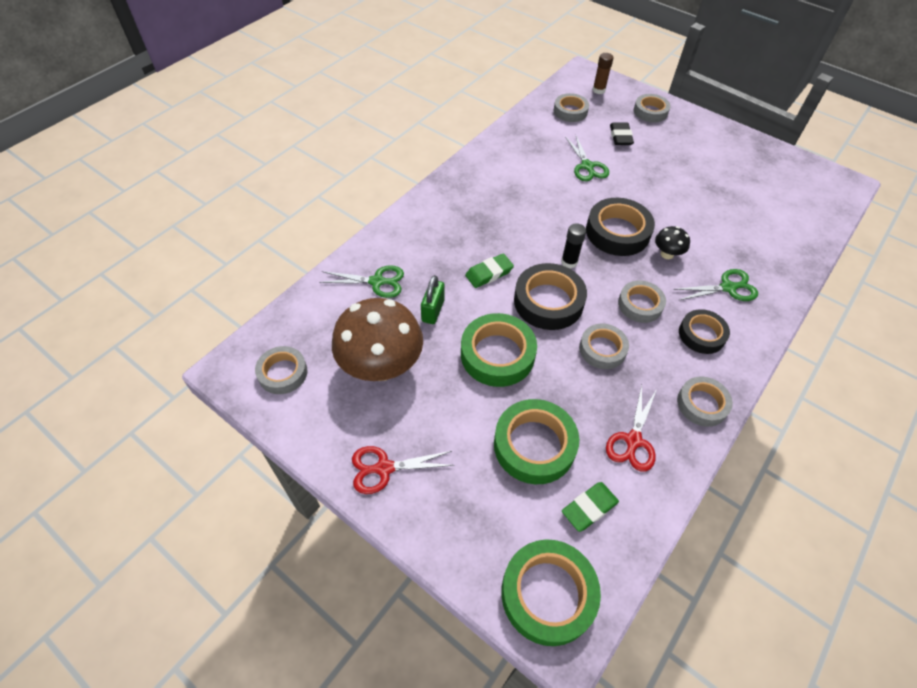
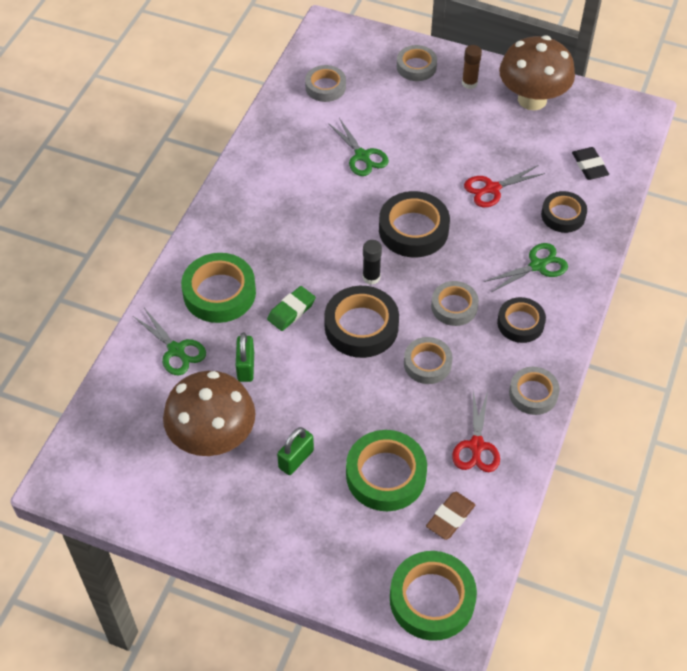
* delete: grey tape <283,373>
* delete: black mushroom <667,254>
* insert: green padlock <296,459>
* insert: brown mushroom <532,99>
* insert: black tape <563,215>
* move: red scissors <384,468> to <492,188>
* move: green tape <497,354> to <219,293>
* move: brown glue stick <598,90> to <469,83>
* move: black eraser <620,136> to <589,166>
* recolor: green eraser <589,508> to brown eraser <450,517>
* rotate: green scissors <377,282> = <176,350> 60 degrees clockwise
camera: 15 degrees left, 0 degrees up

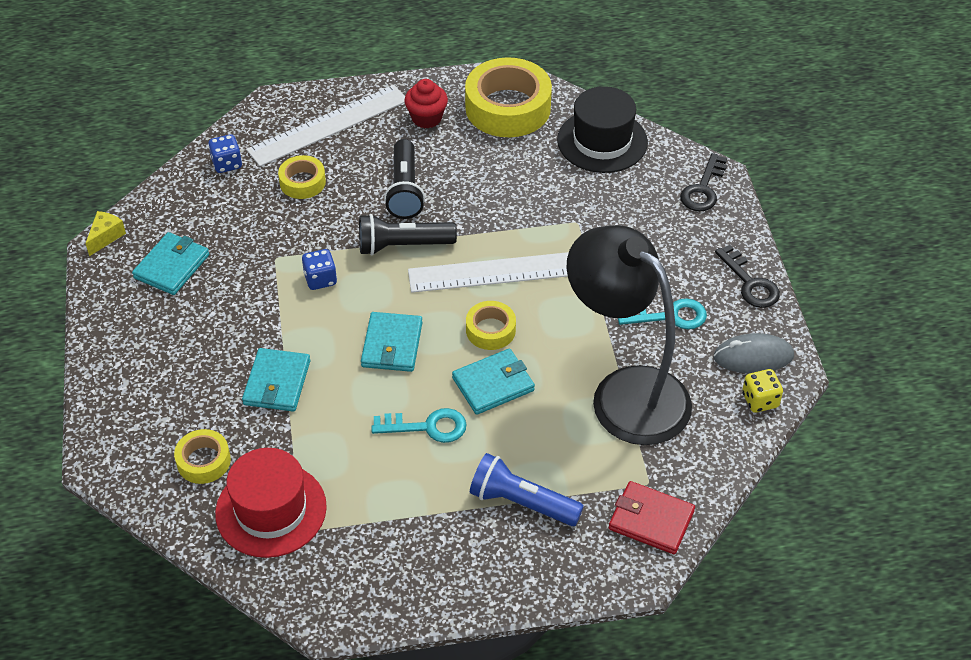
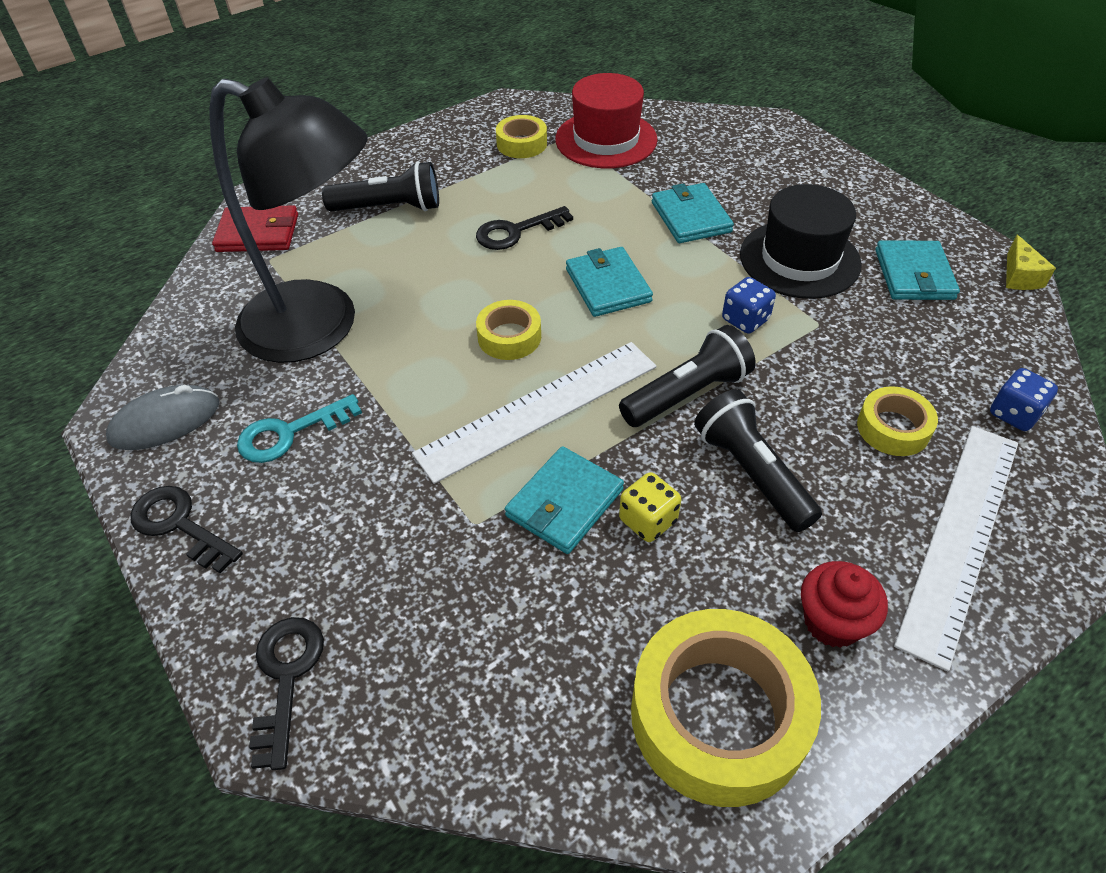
* move: yellow tape <203,461> to <522,144>
* move: turquoise wallet <493,384> to <564,503>
* move: black hat <602,141> to <799,259>
* move: yellow dice <760,400> to <648,520>
* recolor: turquoise key <427,427> to black key <516,232>
* recolor: blue flashlight <521,503> to black flashlight <390,208>
camera: 155 degrees right, 0 degrees up

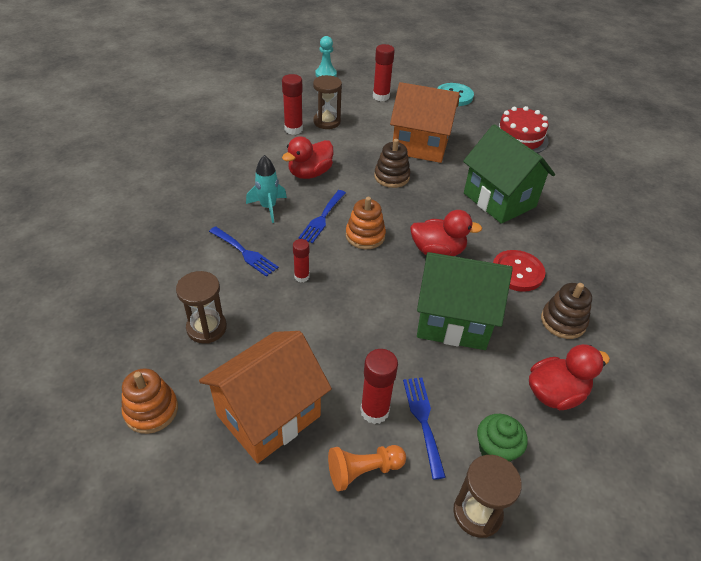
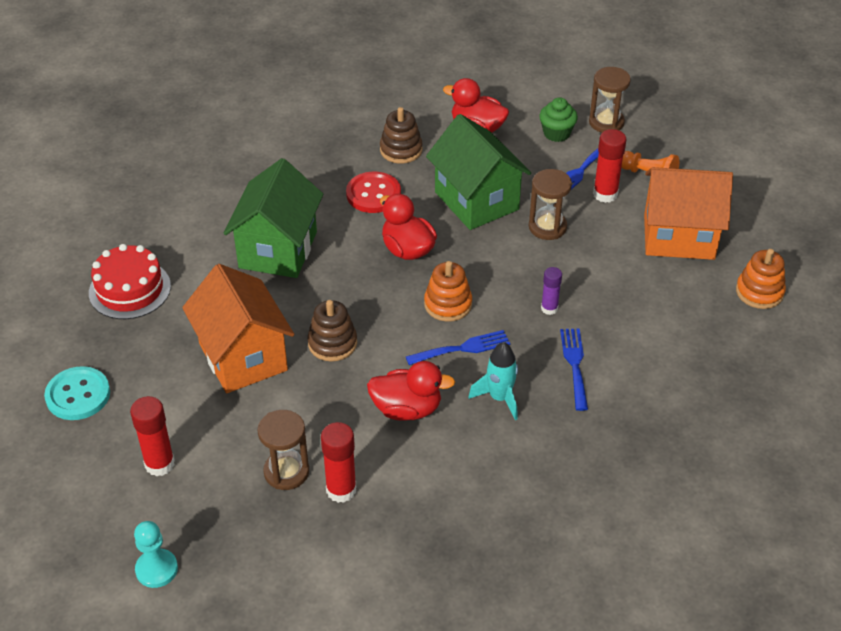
* move: brown hourglass <206,328> to <547,227>
* recolor: red glue stick <301,277> to purple glue stick <549,308>
camera: 130 degrees left, 0 degrees up

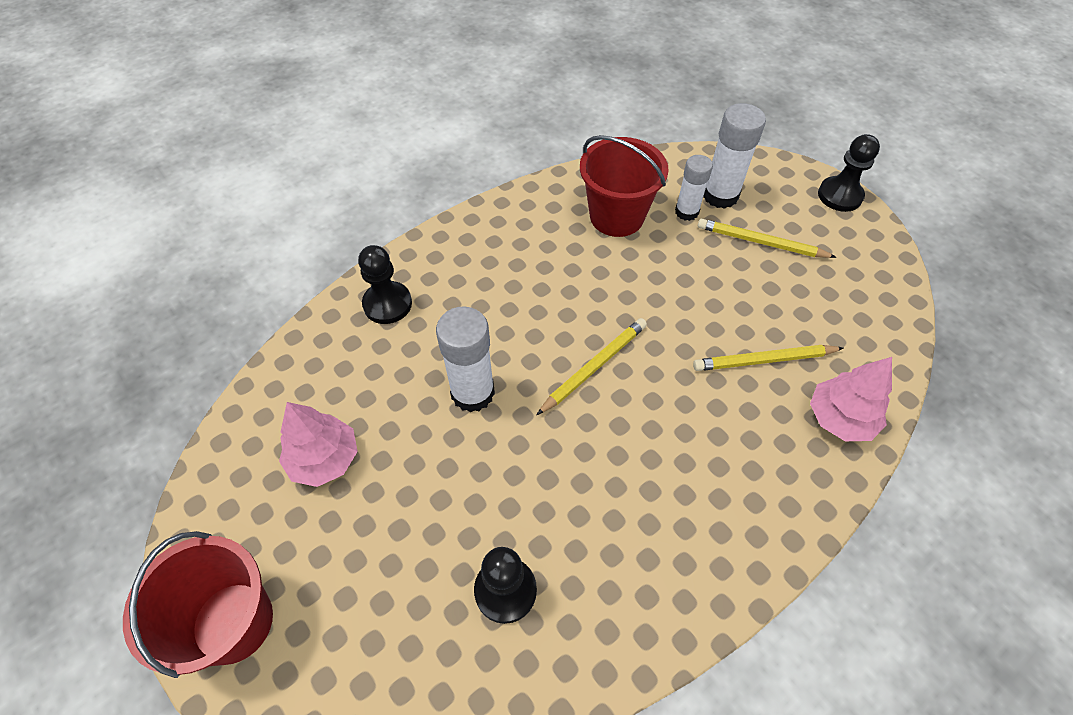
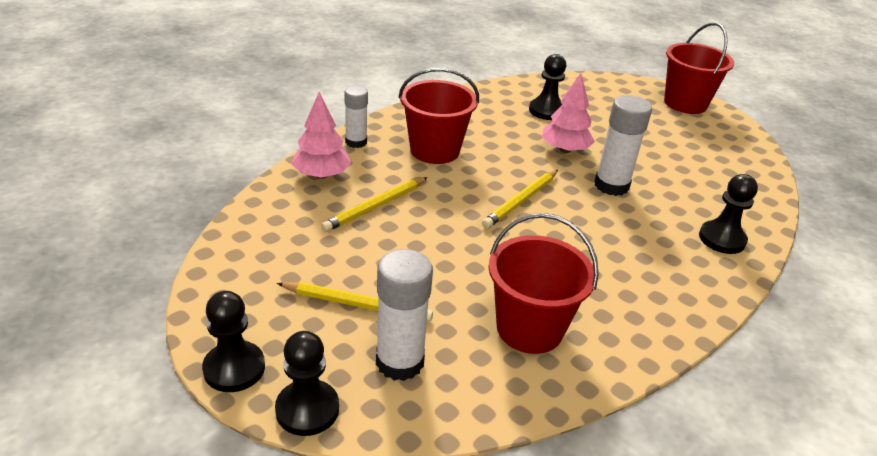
* insert: black pawn <307,409>
* insert: red bucket <434,150>
* move: pink tree <324,459> to <565,149>
* move: white glue stick <686,212> to <356,142>
* rotate: yellow pencil <764,360> = <375,207> 150 degrees clockwise
camera: 170 degrees right, 20 degrees down

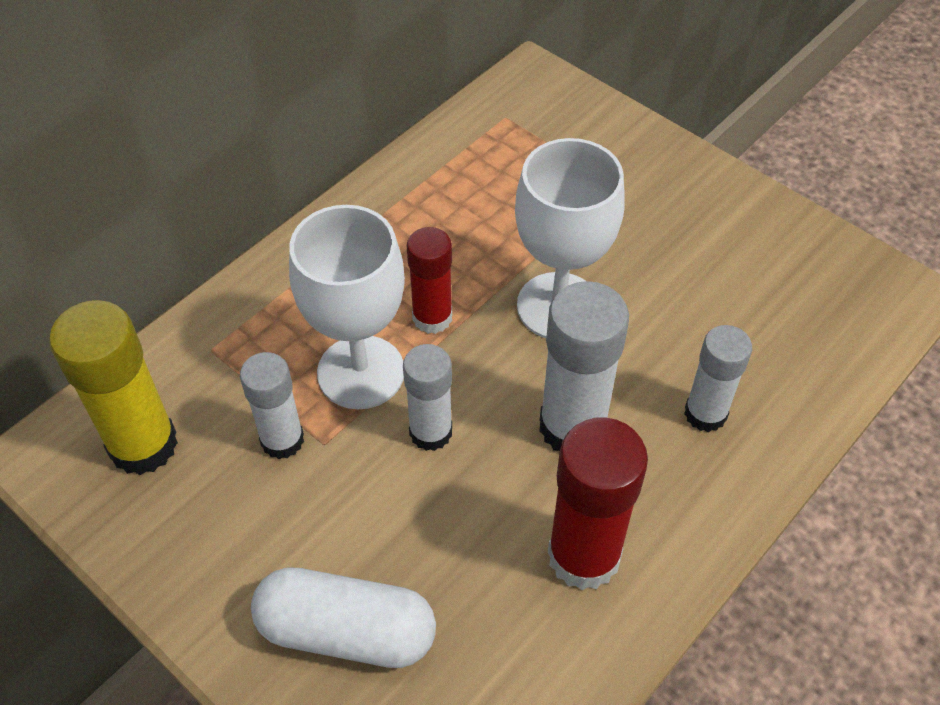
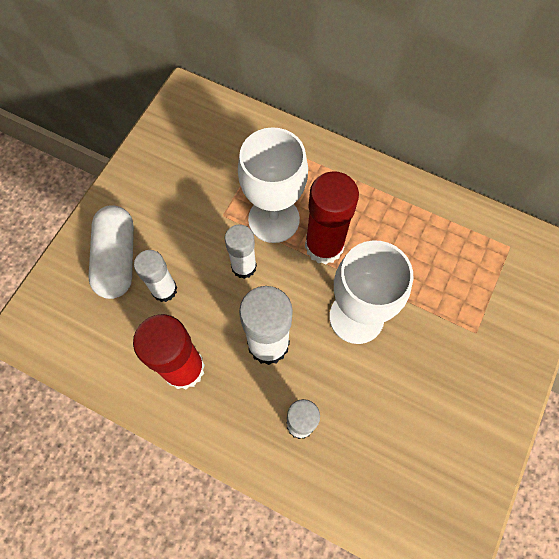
* delete: yellow glue stick <143,445>
* move: white glue stick <282,440> to <164,290>
* resize: red glue stick <432,317> = <324,246> x1.56
camera: 75 degrees right, 15 degrees up

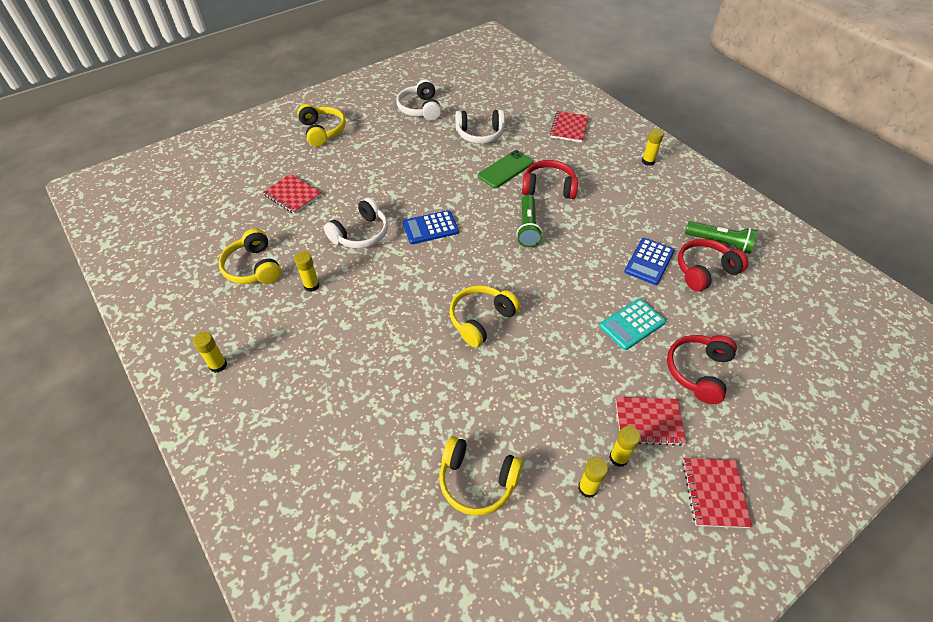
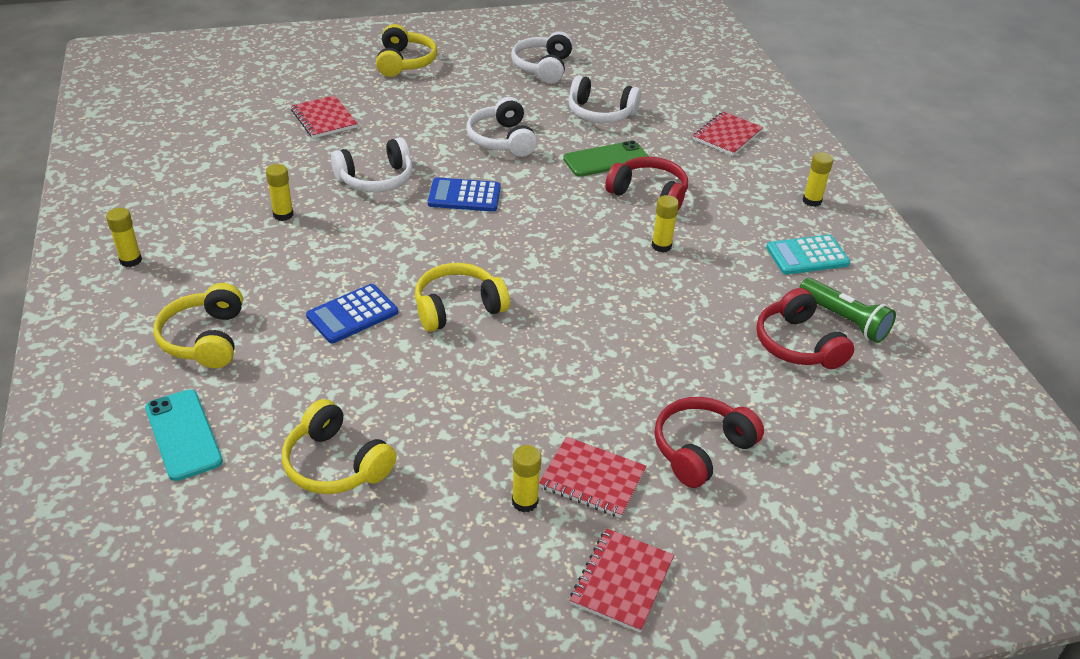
* delete: green flashlight <528,228>
* insert: turquoise phone <183,434>
* insert: white headphones <502,140>
* move: yellow headphones <254,267> to <205,339>
* move: yellow glue stick <588,488> to <661,246>
* move: turquoise calculator <632,324> to <807,256>
* move: blue calculator <649,261> to <352,314>
* rotate: red headphones <704,271> = <797,344> 105 degrees counterclockwise
camera: 20 degrees right, 10 degrees down

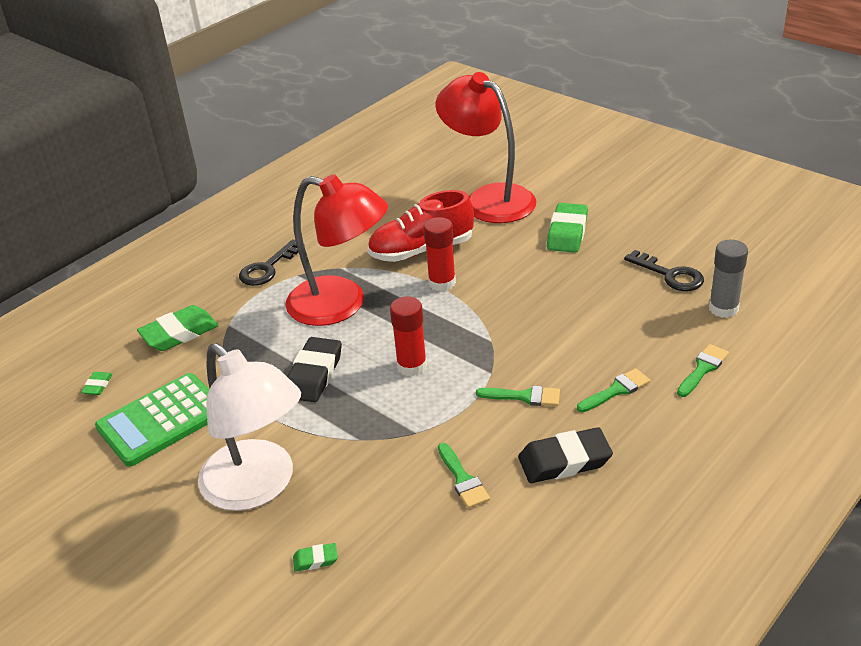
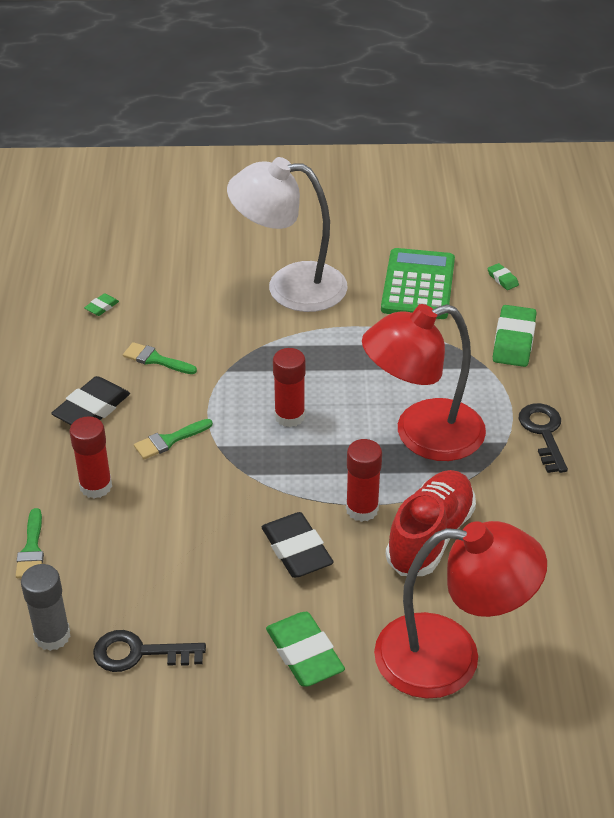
* move: black eraser <314,374> to <296,550>
* move: green eraser <315,560> to <102,307>
* replace: green brush <616,390> to red glue stick <96,486>
camera: 135 degrees right, 5 degrees up

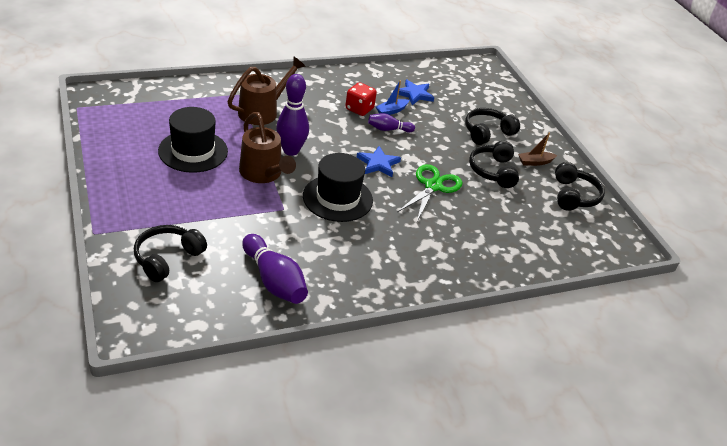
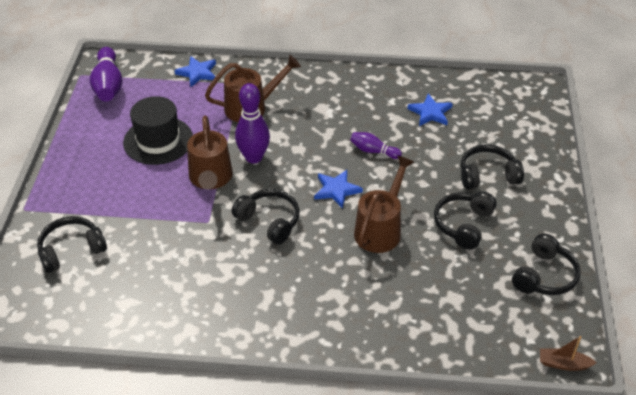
* delete: red dice <359,109>
* delete: blue boat <391,111>
* insert: blue star <197,73>
* move: purple bowling pin <274,280> to <108,85>
* move: brown boat <535,162> to <563,364>
* replace: black hat <337,198> to black headphones <269,221>
* replace: green scissors <433,186> to brown watering can <381,229>
camera: 30 degrees right, 5 degrees up

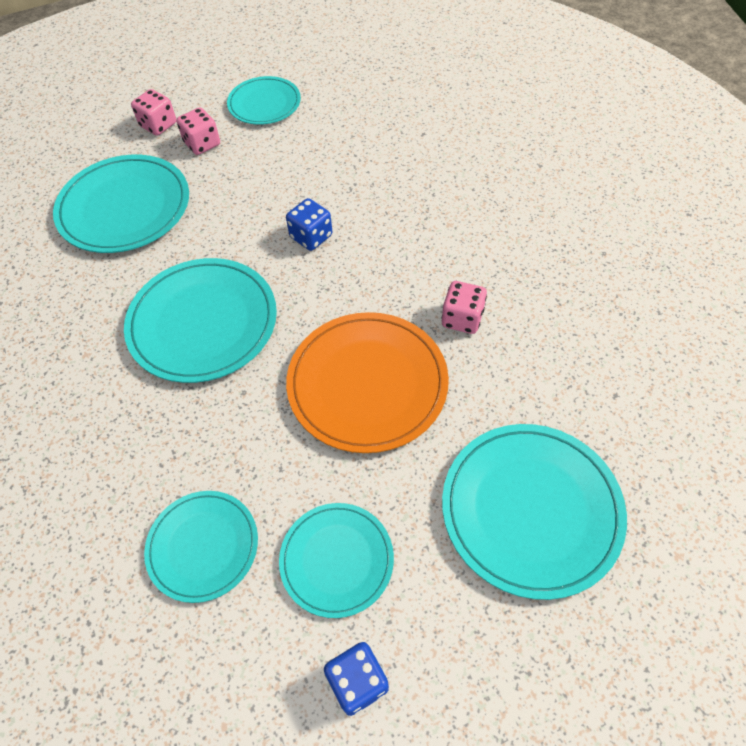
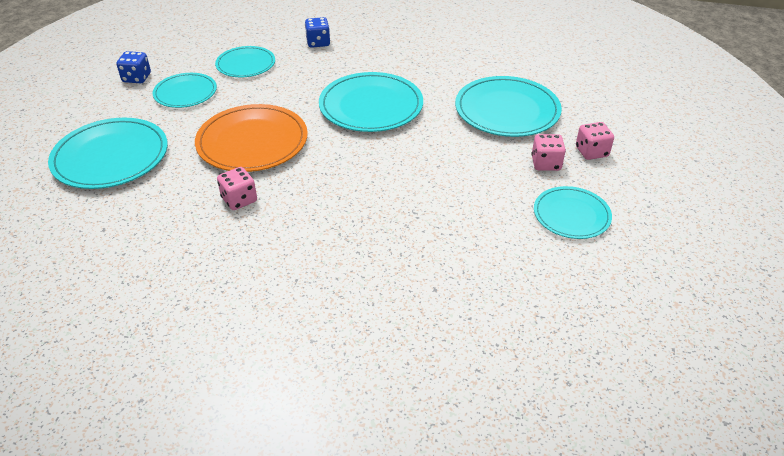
* move: blue dice <311,236> to <318,43>
camera: 125 degrees right, 15 degrees down

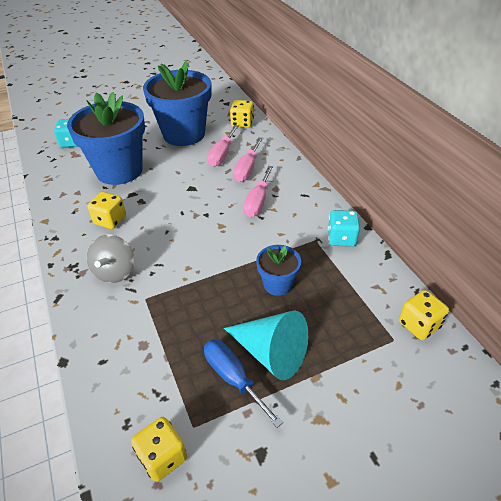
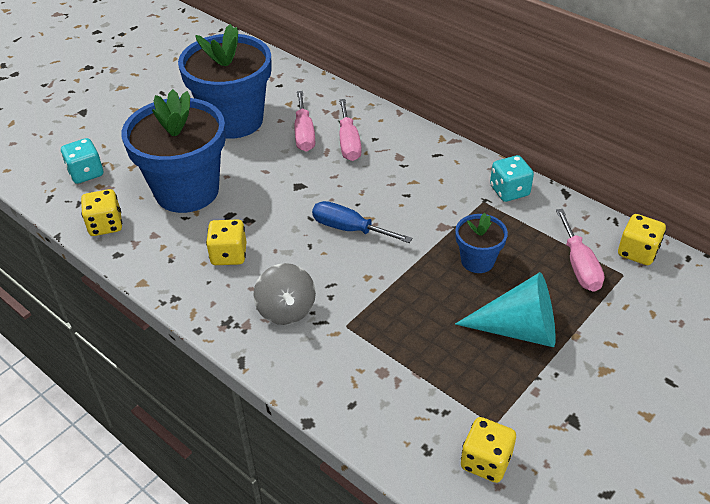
* move: blue screwdriver <233,378> to <349,229>
* move: yellow dice <242,123> to <105,225>
* move: pink screwdriver <257,201> to <579,265>
camera: 25 degrees left, 0 degrees up

